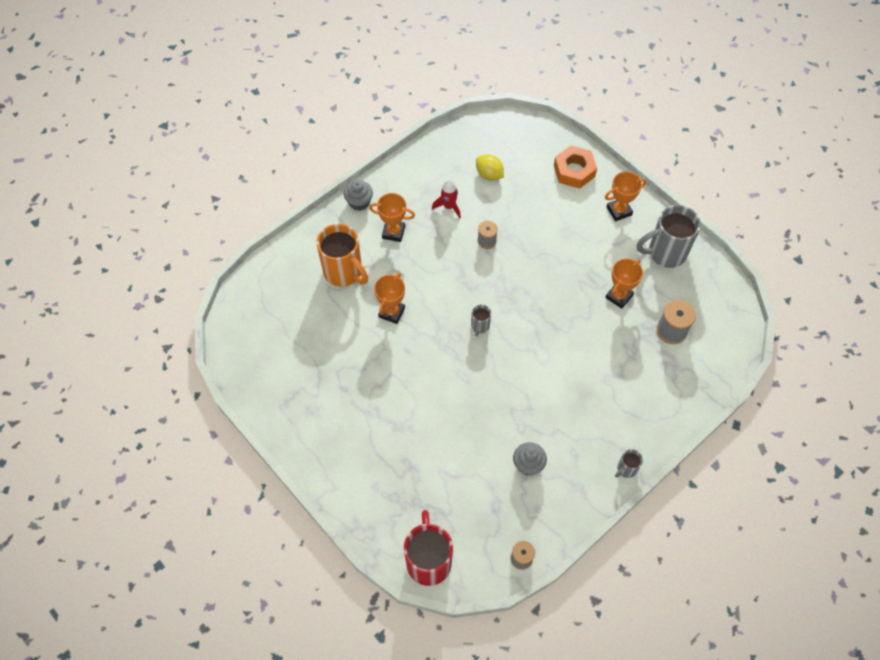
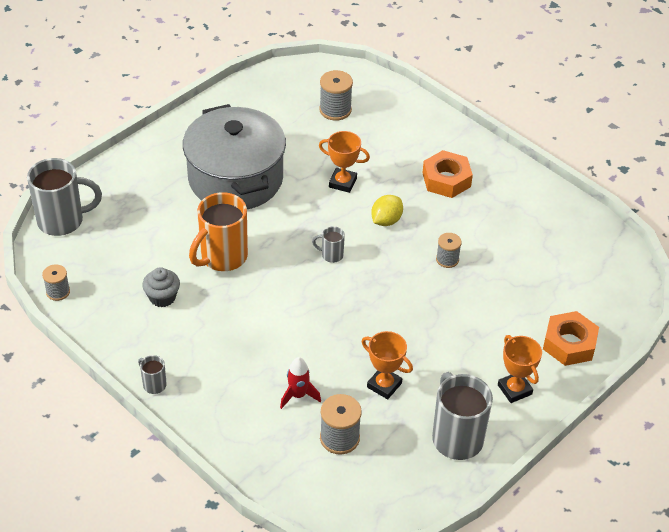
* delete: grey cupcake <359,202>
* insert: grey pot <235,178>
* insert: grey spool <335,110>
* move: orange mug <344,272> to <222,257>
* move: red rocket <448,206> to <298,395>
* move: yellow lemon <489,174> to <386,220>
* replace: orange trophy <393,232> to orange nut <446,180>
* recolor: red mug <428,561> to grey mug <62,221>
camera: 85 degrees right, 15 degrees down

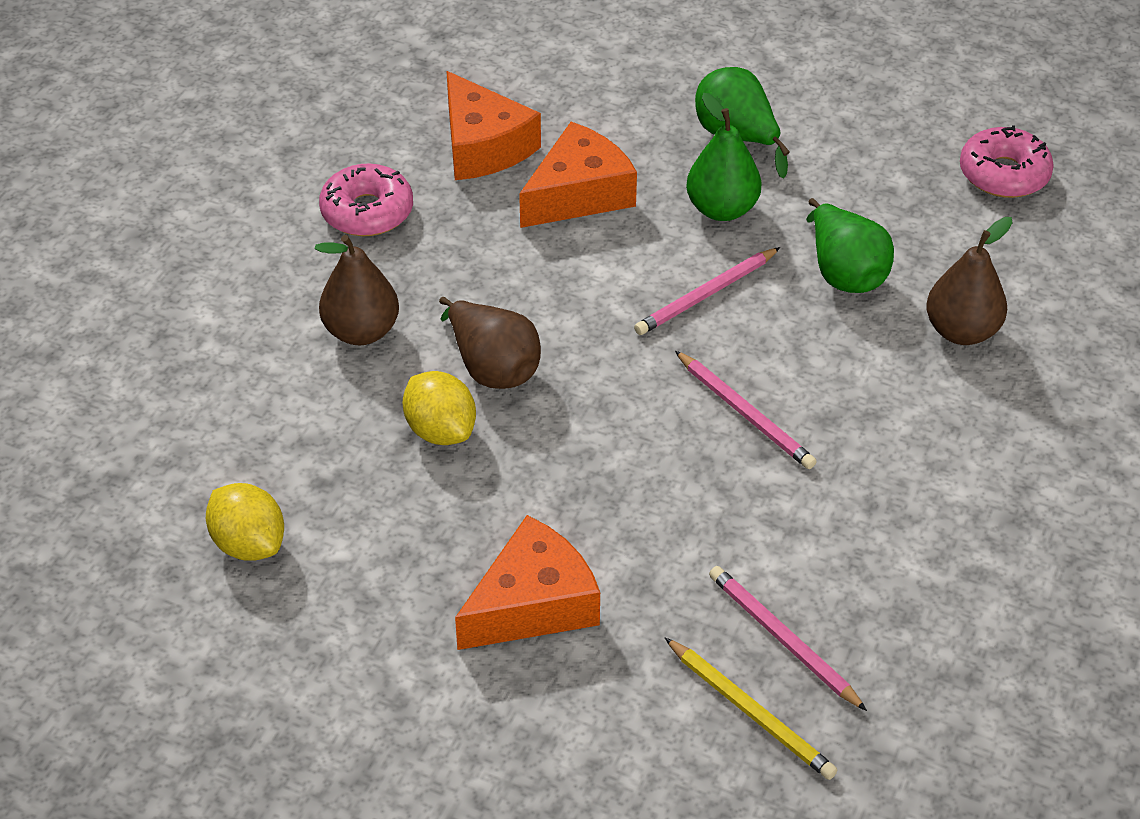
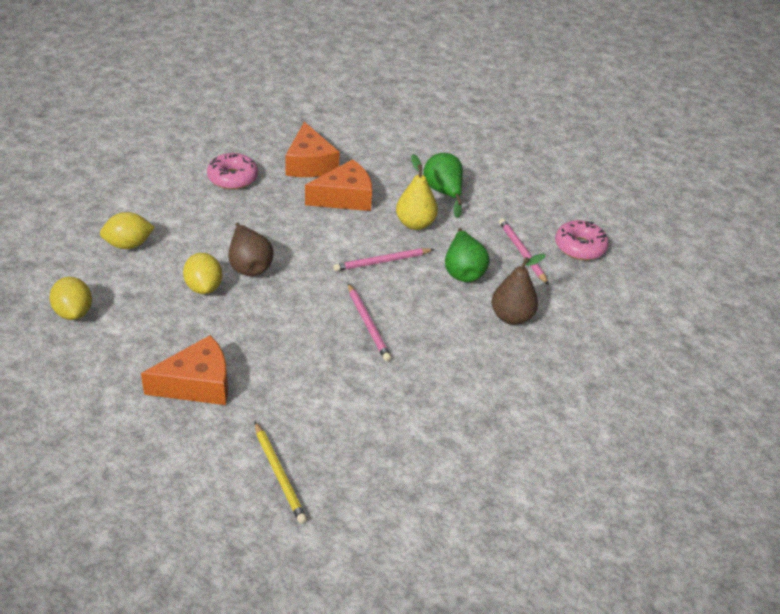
* delete: brown pear <361,331>
* insert: yellow lemon <129,245>
* move: pink pencil <782,639> to <522,252>
* recolor: green pear <722,209> to yellow pear <415,224>
camera: 15 degrees right, 5 degrees down

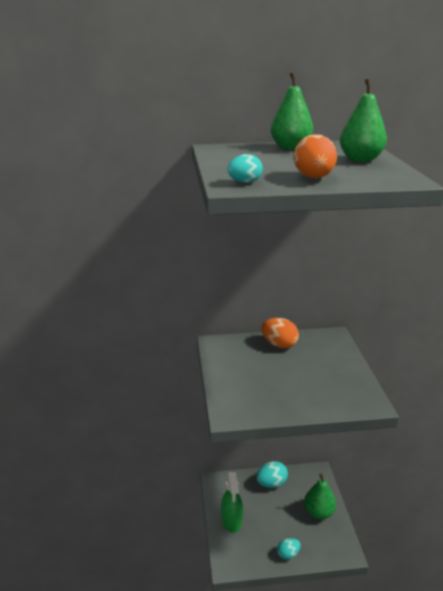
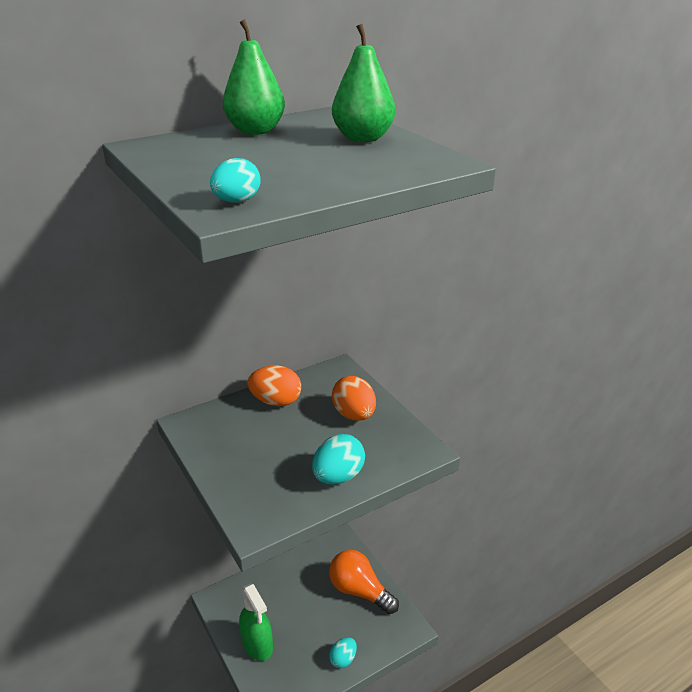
* move: turquoise egg <271,483> to <338,476>
* move: orange egg <313,178> to <354,415>
* replace: green pear <318,512> to orange light bulb <359,591>
camera: 25 degrees left, 5 degrees up

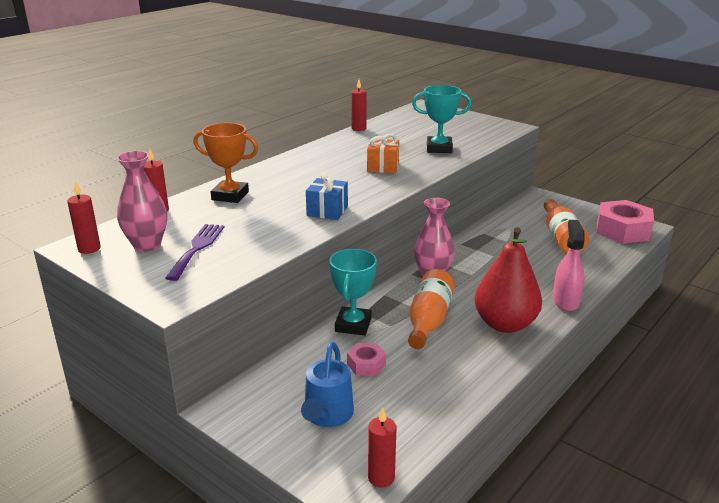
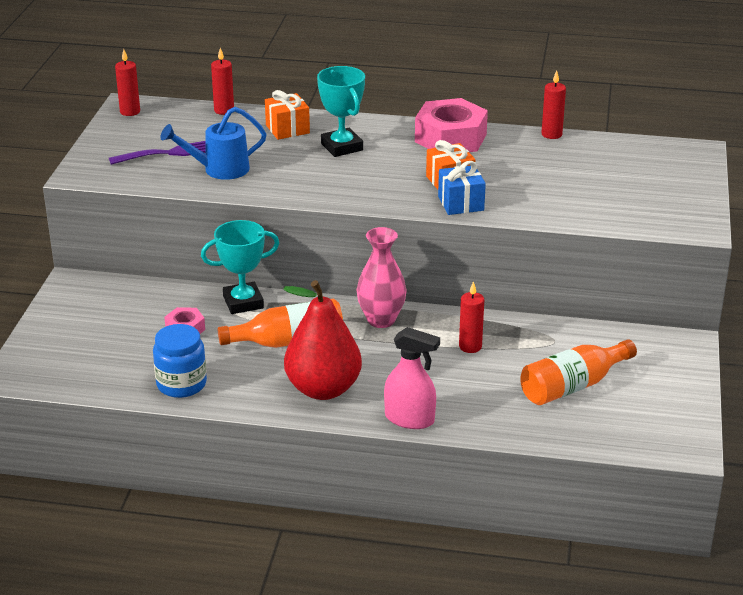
* delete: pink vase <147,245>
* insert: blue jar <181,384>
* move: blue watering can <327,416> to <219,170>
* move: blue gift <327,211> to <461,203>
* move: red candle <381,477> to <470,346>
* move: turquoise trophy <439,148> to <342,147>
* move: pink nut <622,230> to <450,138>
* replace: orange trophy <230,196> to orange gift <287,129>
* rotate: pink spray bottle <565,301> = <410,419> 45 degrees clockwise
camera: 60 degrees right, 5 degrees up

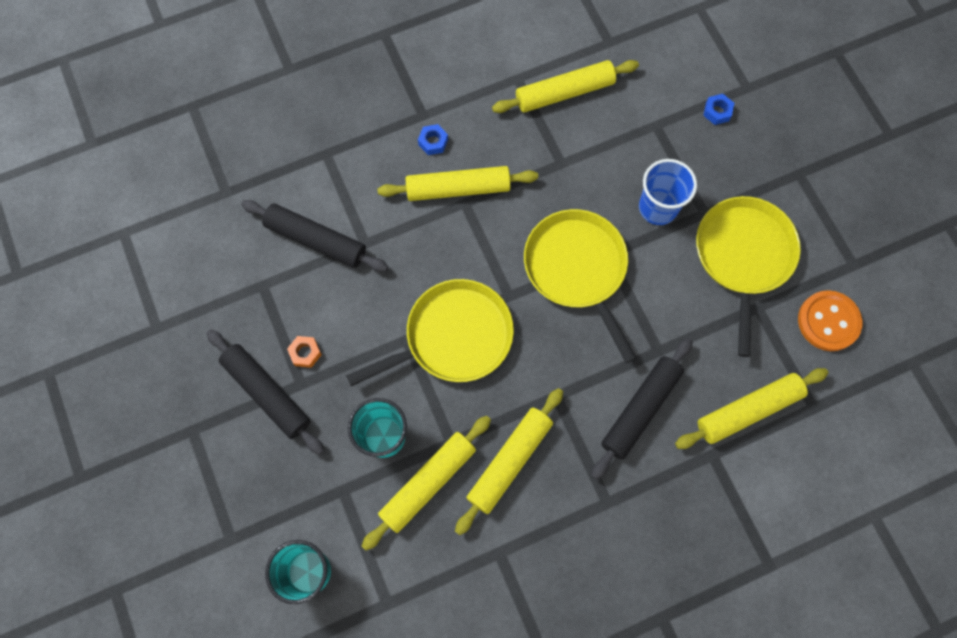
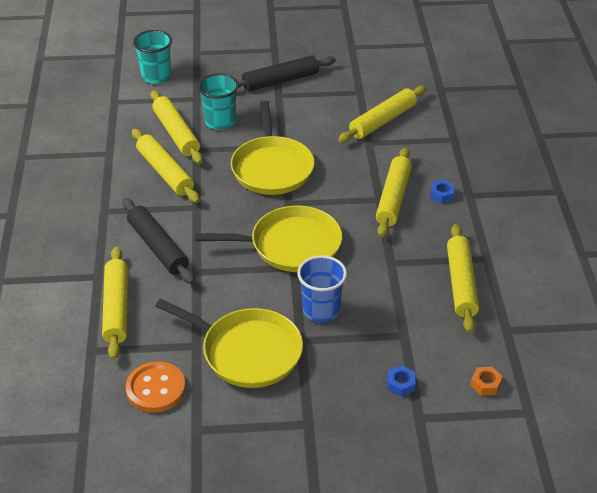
* move: orange nut <305,353> to <485,384>
* recolor: black rolling pin <316,240> to yellow rolling pin <382,121>
camera: 110 degrees right, 30 degrees down

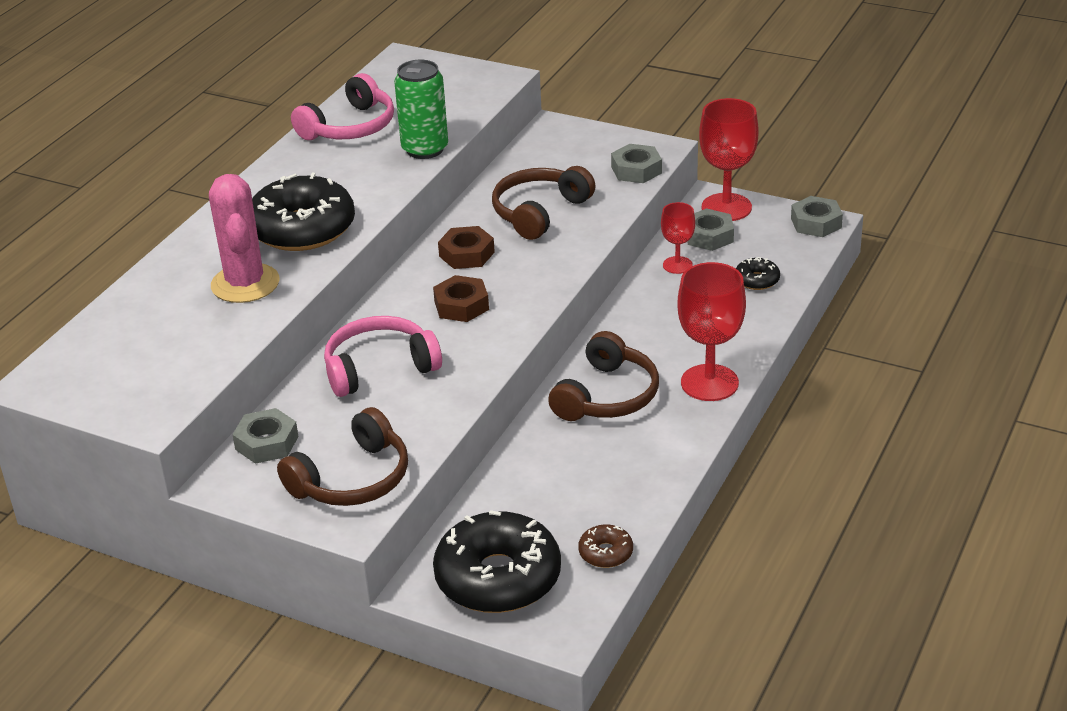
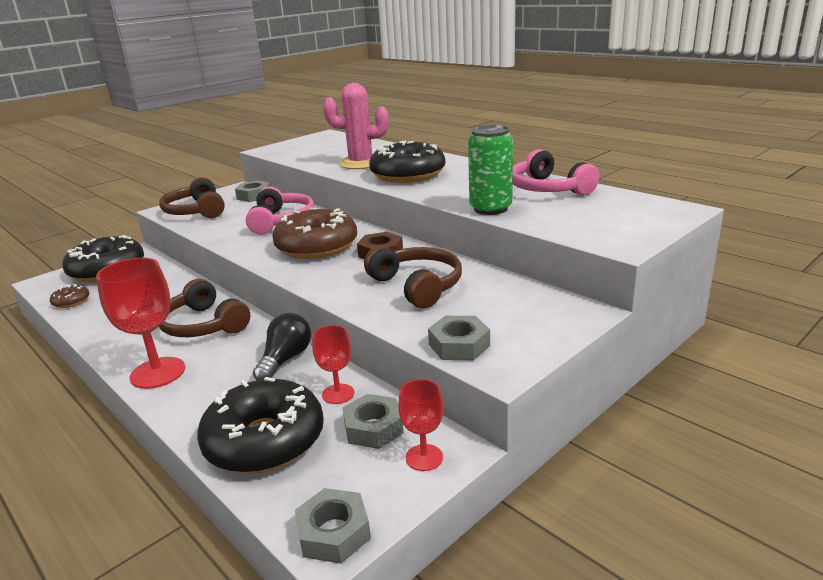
* insert: black light bulb <285,360>
* replace: brown nut <461,305> to brown donut <317,246>
* resize: red goblet <726,207> = <424,457> x0.56
* resize: black donut <757,280> = <265,440> x2.29
camera: 110 degrees right, 10 degrees down

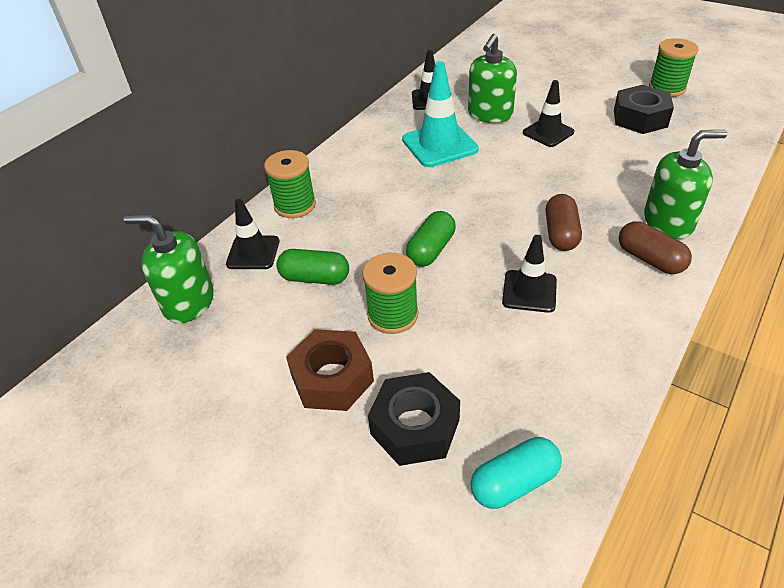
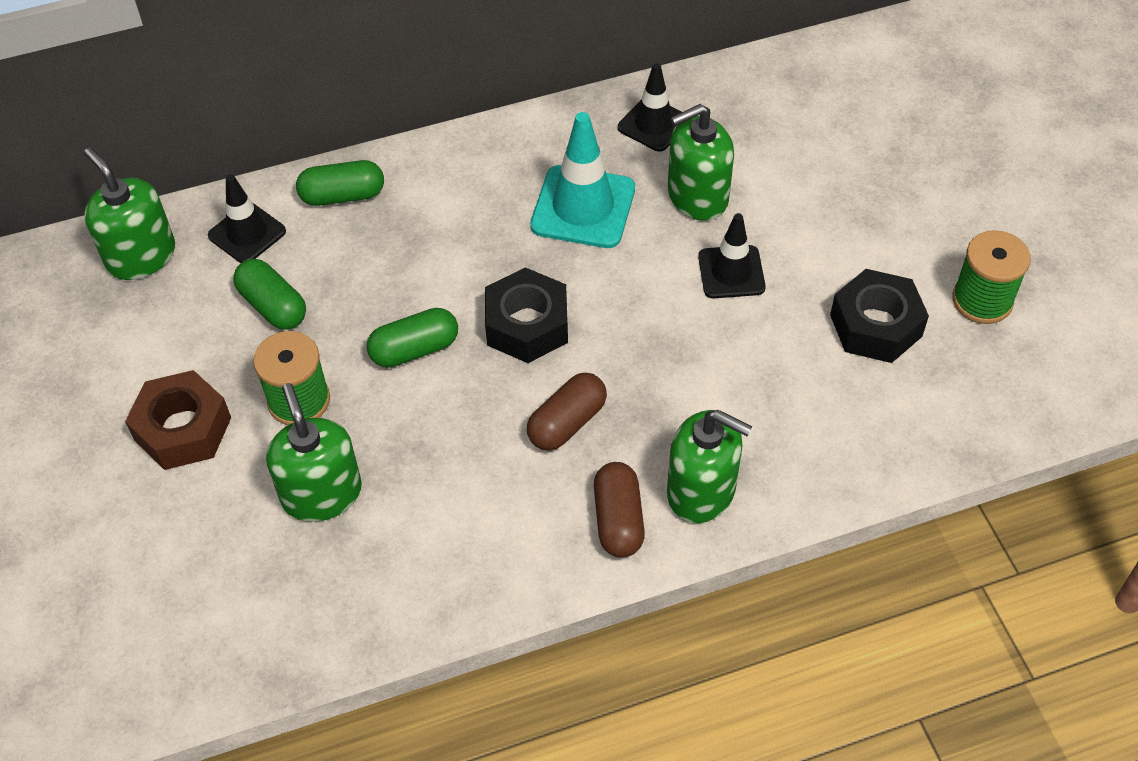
* delete: turquoise capsule <514,482>
* delete: black traffic cone <529,291>
* insert: green soap dispenser <321,493>
* move: black nut <415,427> to <527,325>
* replace: green spool <295,205> to green capsule <343,196>
camera: 35 degrees right, 10 degrees up

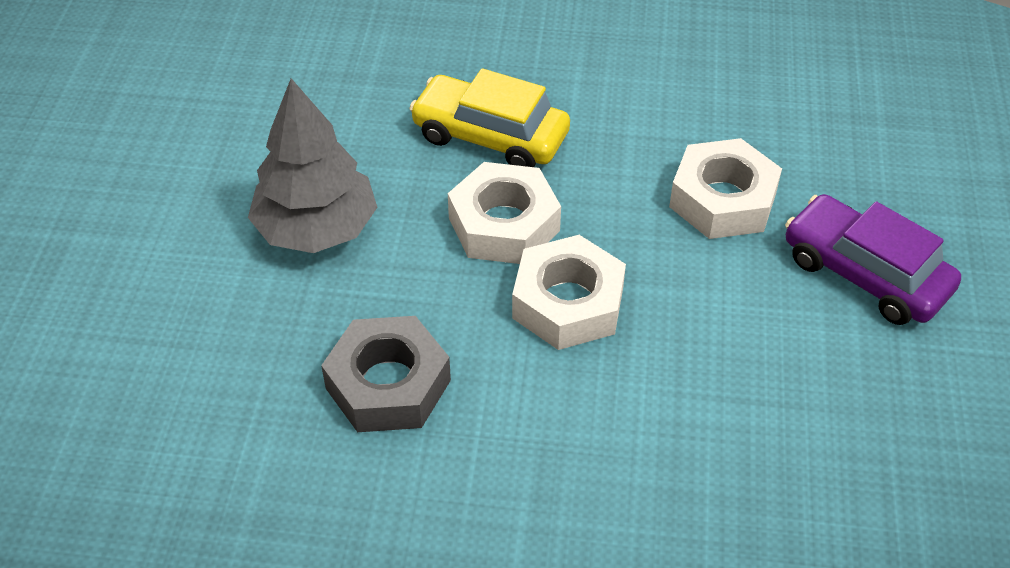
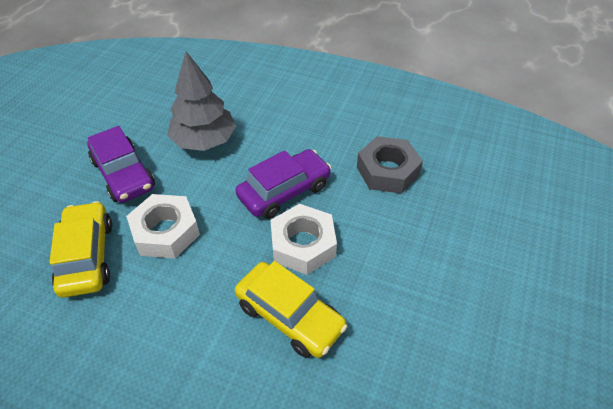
* insert: yellow car <87,256>
* move: grey tree <317,229> to <204,141>
* replace: white nut <568,303> to purple car <284,191>
camera: 165 degrees left, 0 degrees up

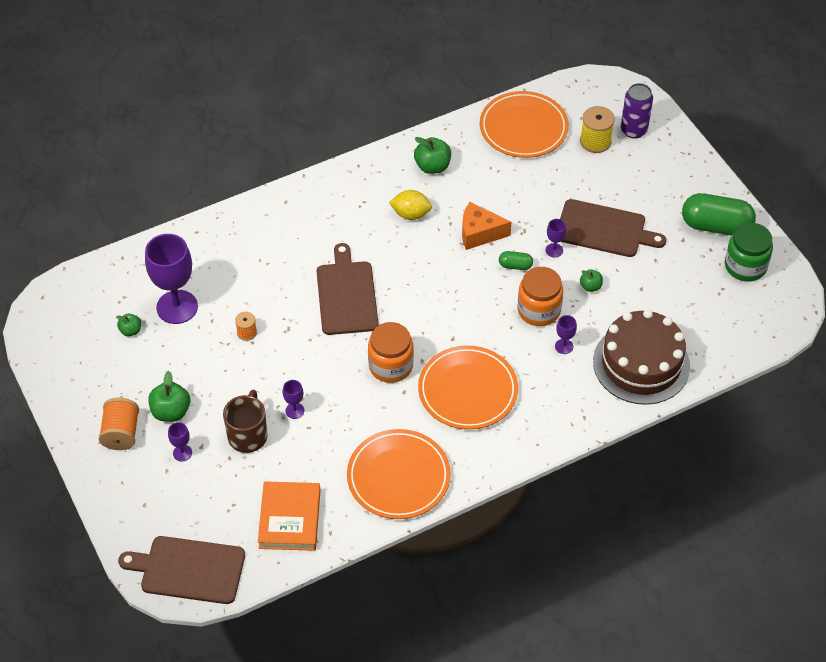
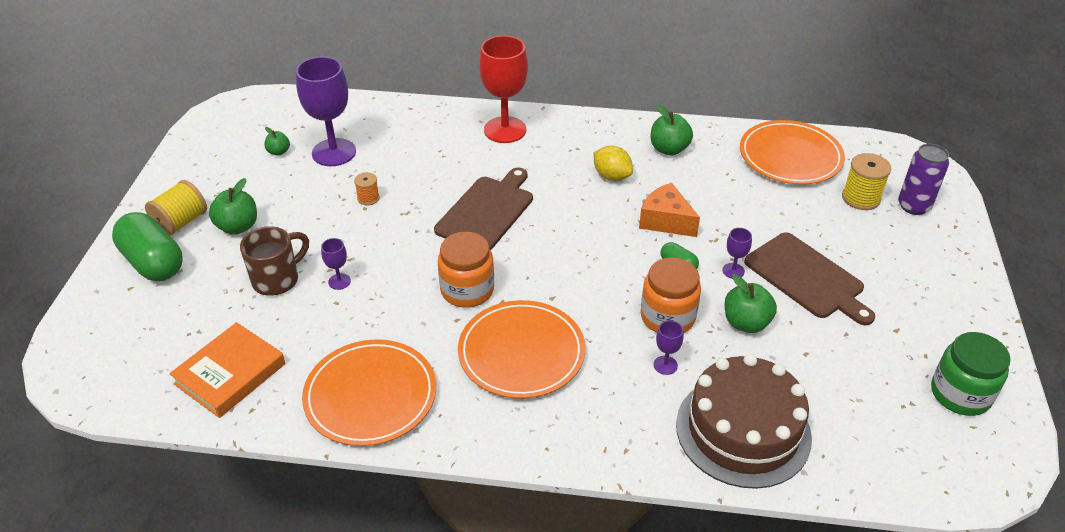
* delete: brown cutting board <188,570>
* delete: purple goblet <182,453>
* insert: red goblet <505,130>
* move: green capsule <716,226> to <153,262>
* recolor: orange spool <121,433> to yellow spool <181,222>
* resize: green apple <590,286> = <746,323> x1.71
camera: 35 degrees right, 10 degrees down

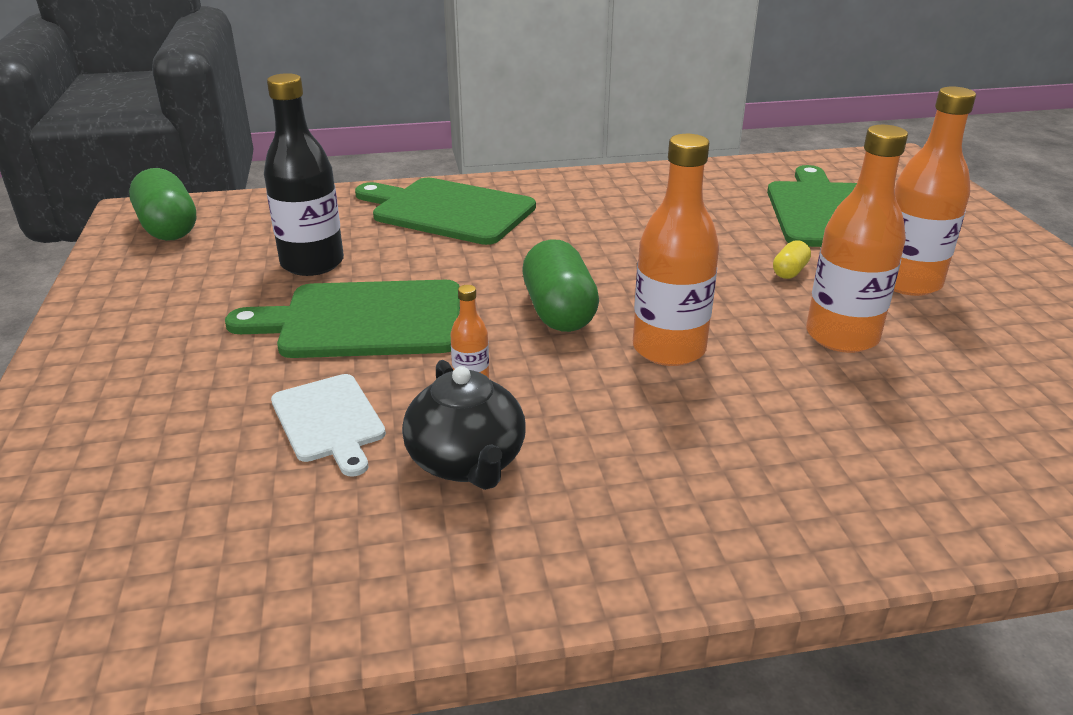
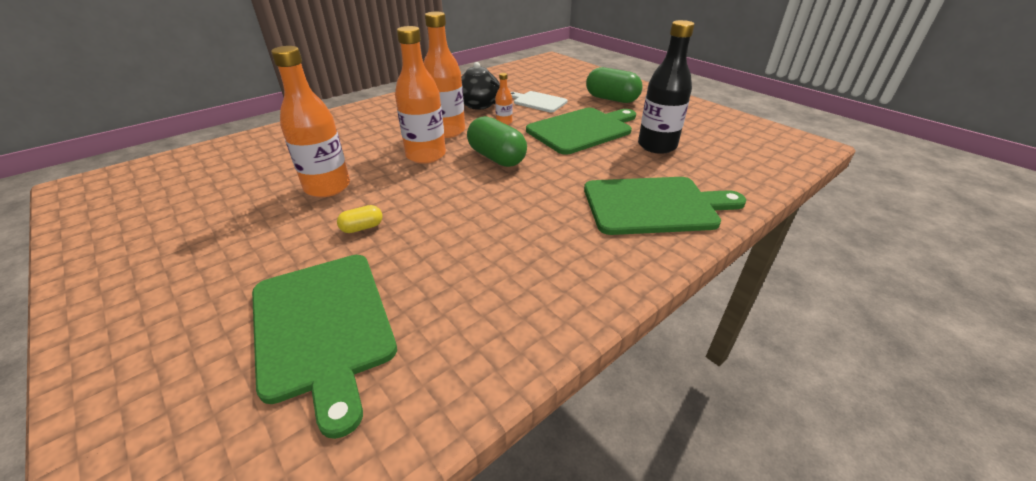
* move: green capsule <168,228> to <611,99>
* move: orange bottle <908,282> to <447,131>
* rotate: yellow capsule <789,271> = <362,228> 60 degrees clockwise
camera: 150 degrees right, 5 degrees up

